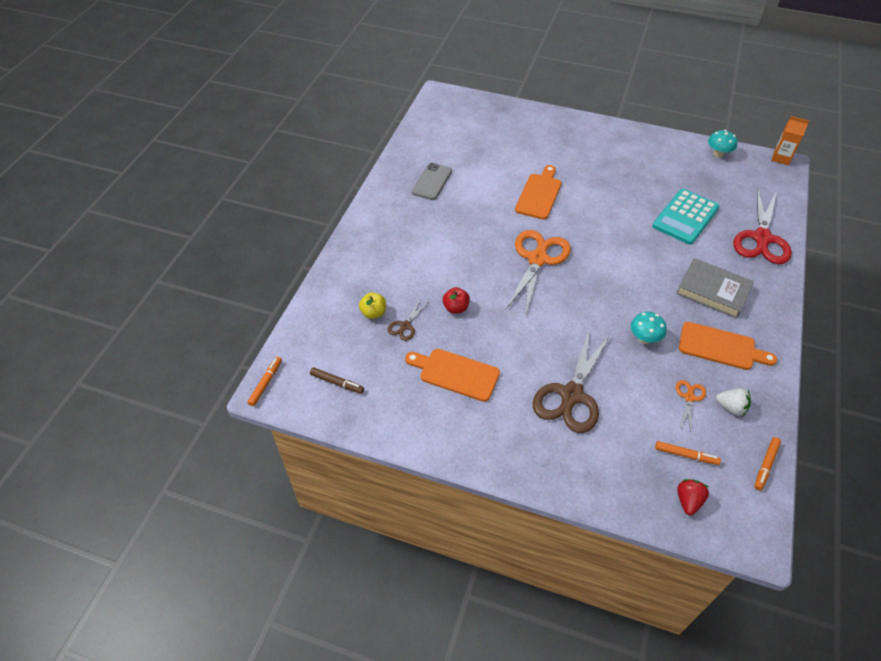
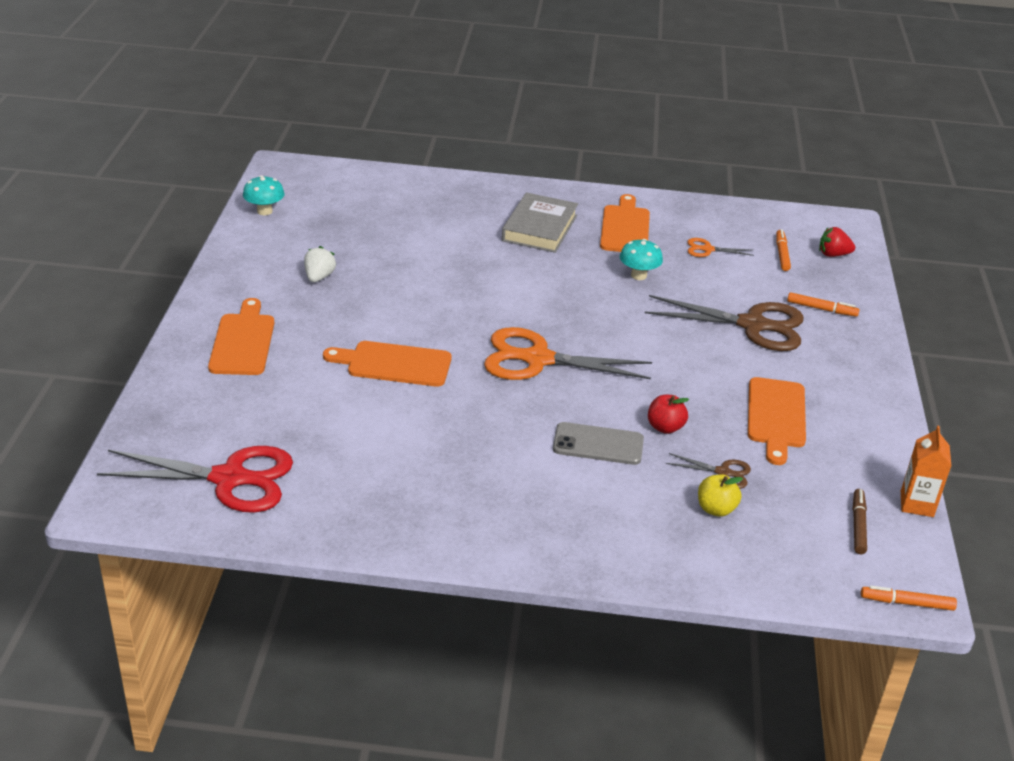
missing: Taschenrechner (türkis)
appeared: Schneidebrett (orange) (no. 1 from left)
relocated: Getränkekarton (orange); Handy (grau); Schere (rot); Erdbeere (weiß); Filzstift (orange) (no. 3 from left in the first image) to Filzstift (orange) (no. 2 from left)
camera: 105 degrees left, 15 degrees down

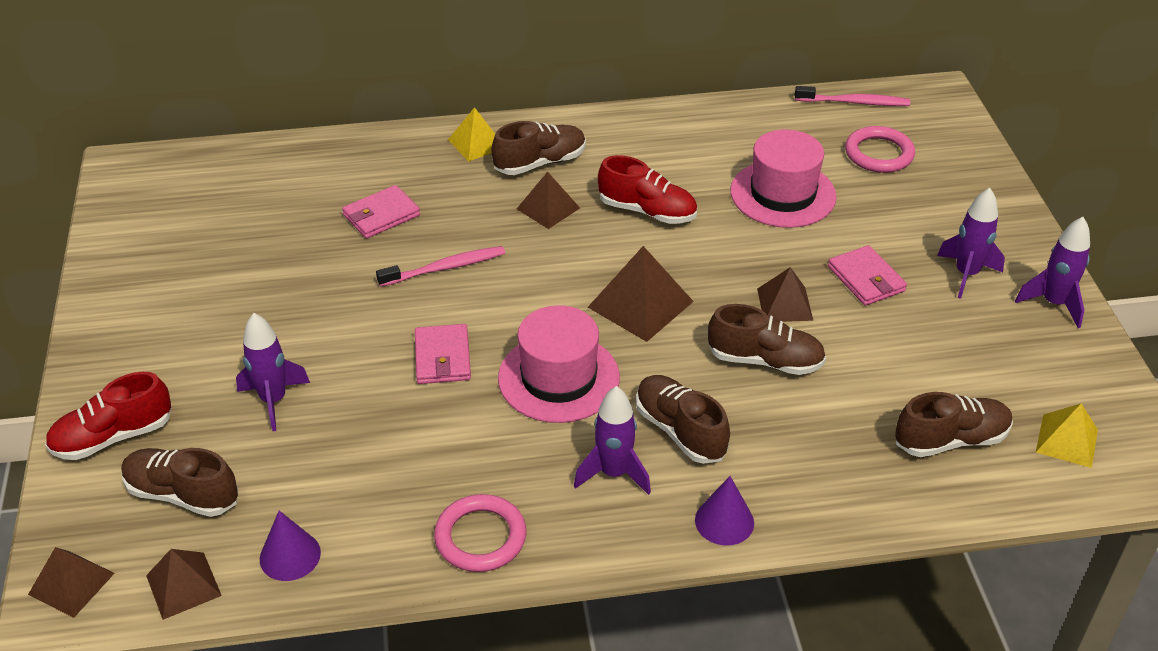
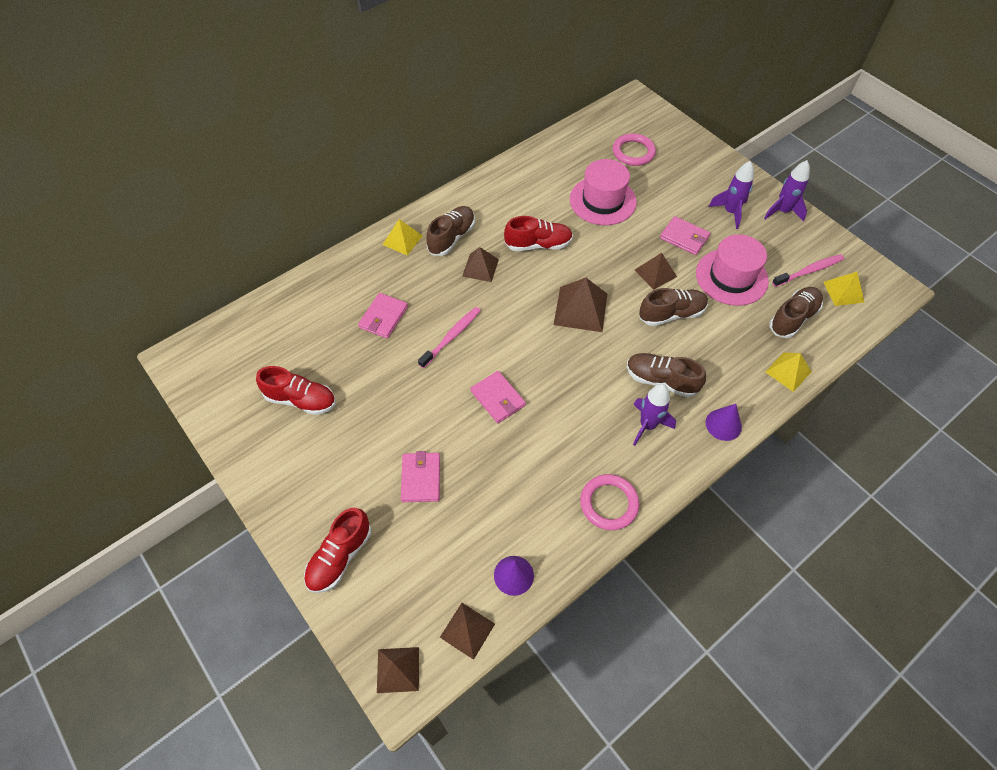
missing: Schuh (braun) (no. 1 from left)
appeared: Pyramide (gelb) (no. 2 from left); Schuh (rot) (no. 1 from left)
relocated: Zahnbürste (rosa) (no. 2 from left); Hut (rosa) (no. 1 from left in the first image) to Hut (rosa) (no. 2 from left)
exchanged: Rakete (lila) (no. 1 from left) to Geldbörse (rosa) (no. 2 from left)
camera: 30 degrees left, 15 degrees up

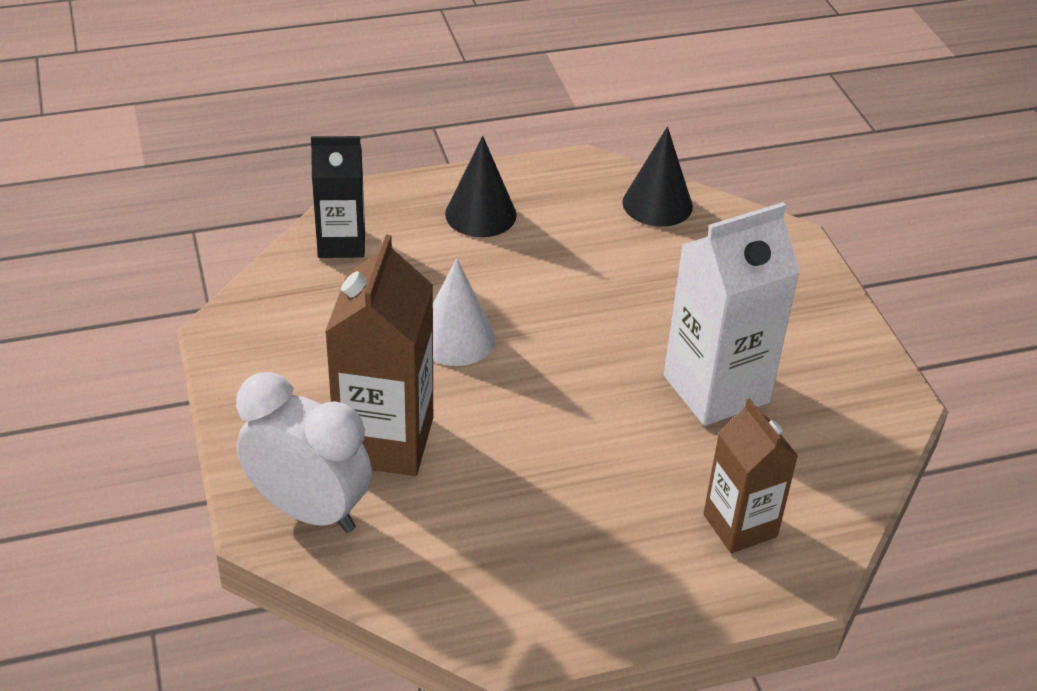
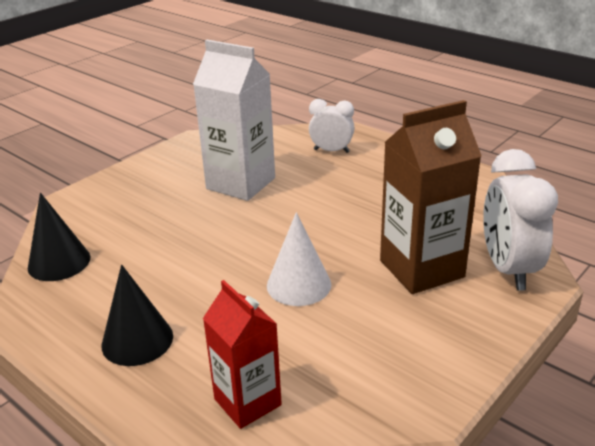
exchanged: Getränkekarton (braun) (no. 2 from left) to Wecker (weiß) (no. 1 from left)
colour: Getränkekarton (schwarz) to Getränkekarton (rot)
camera: 120 degrees left, 10 degrees down

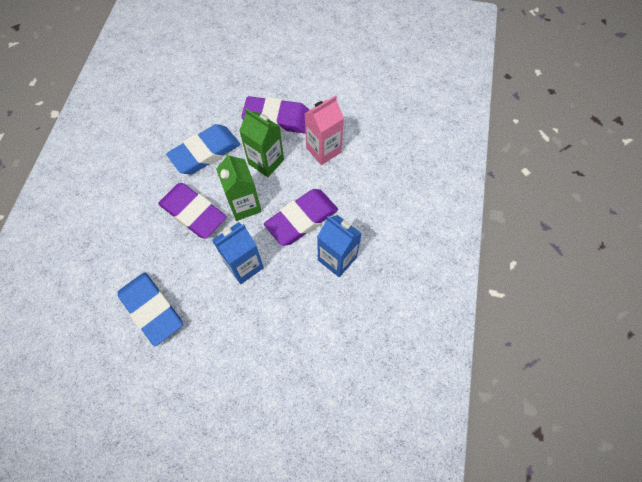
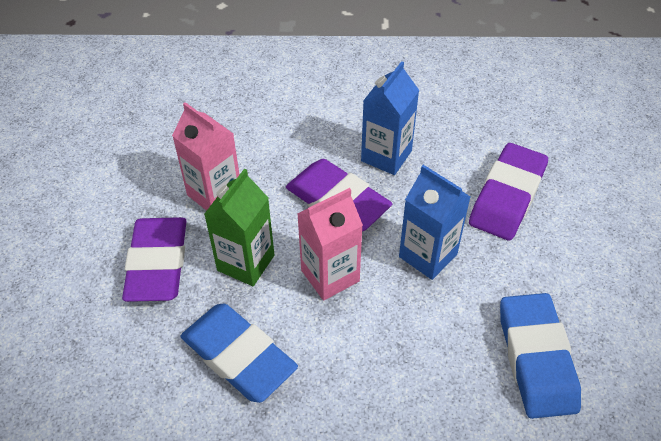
relocated: Radiergummi (lila) (no. 1 from left in the first image) to Radiergummi (lila) (no. 3 from left)
colour: Getränkekarton (grün) (no. 1 from left) to Getränkekarton (rosa) (no. 2 from left)
spun: Radiergummi (blau) (no. 1 from left in the first image) 45 degrees counterclockwise
camera: 100 degrees left, 15 degrees down

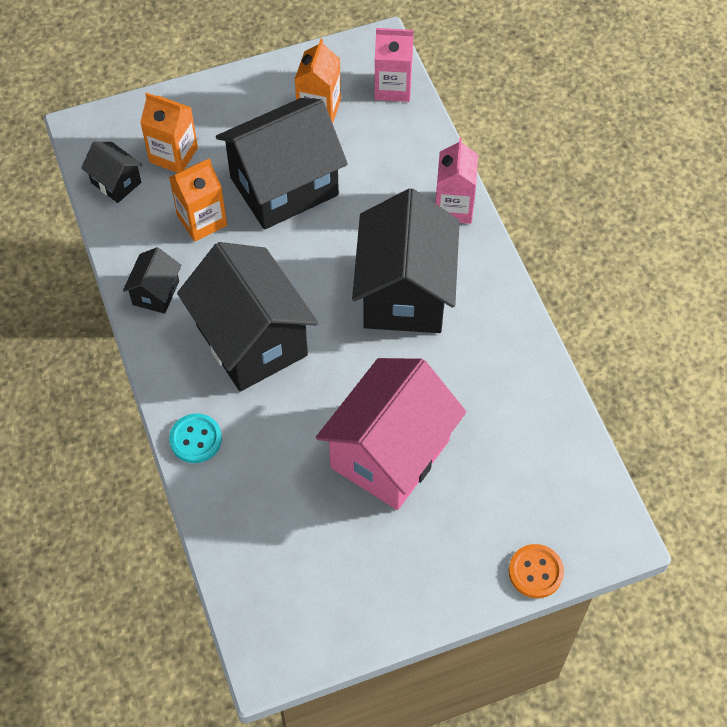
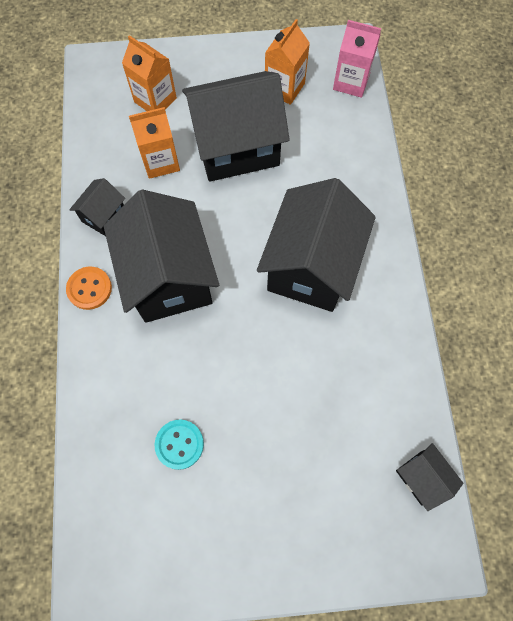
missing: Getränkekarton (rosa) (no. 2 from left); Haus (rosa)
relocated: Haus (schwarz) (no. 1 from left in the first image) to Haus (schwarz) (no. 5 from left); Knopf (türkis); Knopf (orange)
camera: 15 degrees right, 10 degrees up

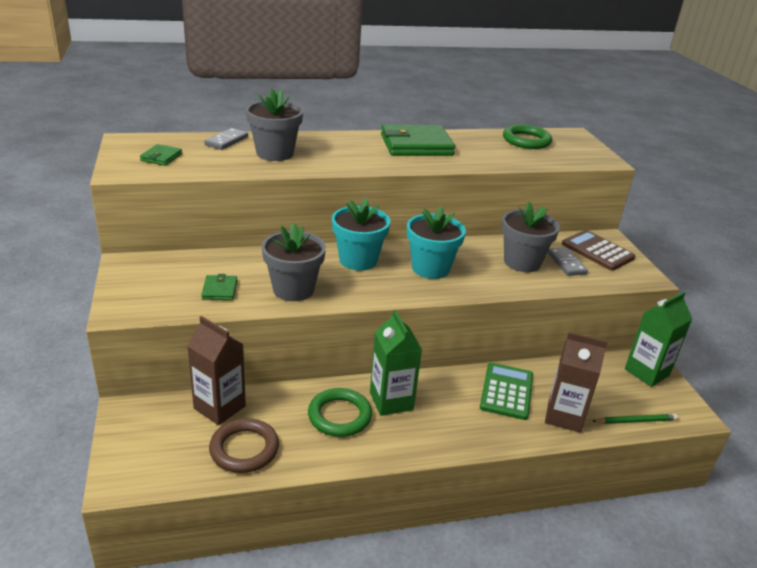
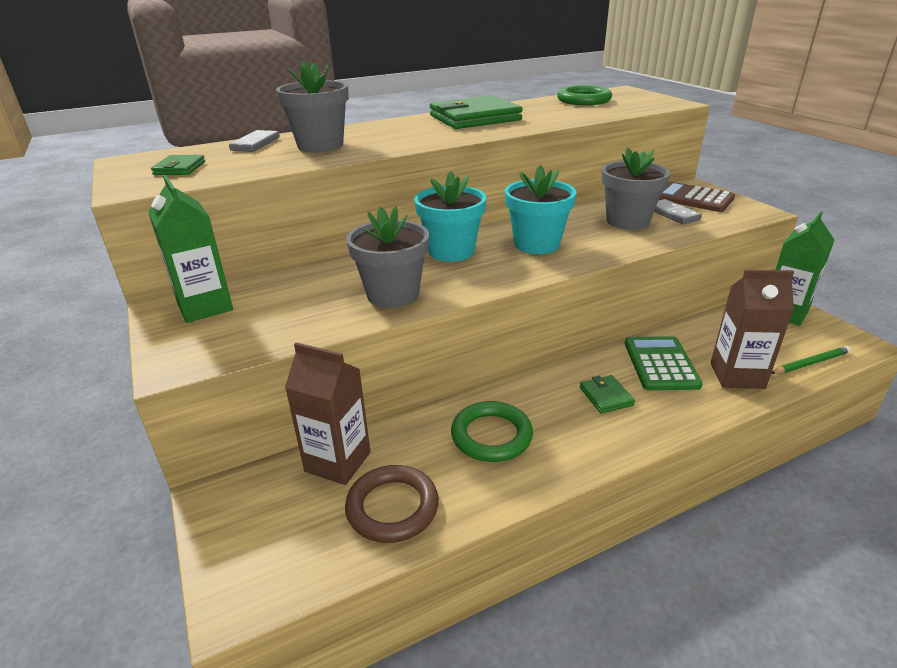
relocated: Geldbörse (grün) (no. 2 from left in the first image) to Geldbörse (grün) (no. 3 from left); Getränkekarton (grün) (no. 1 from left)
camera: 10 degrees left, 0 degrees up

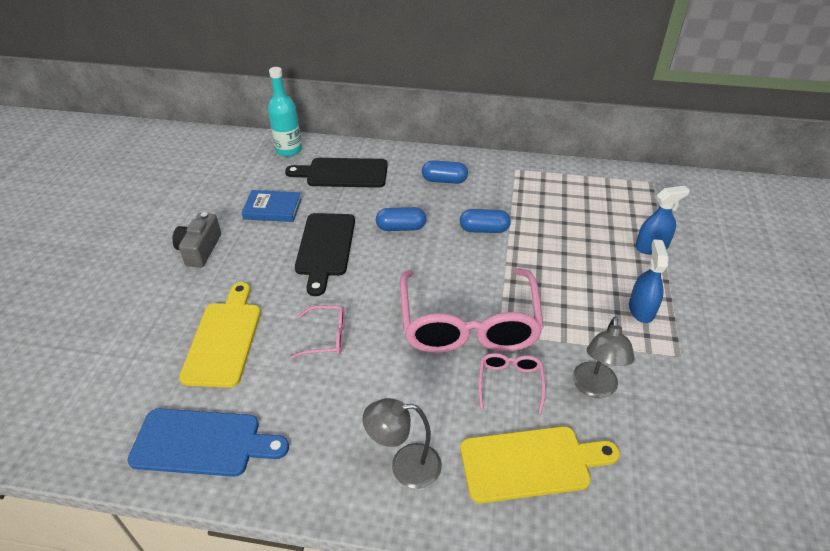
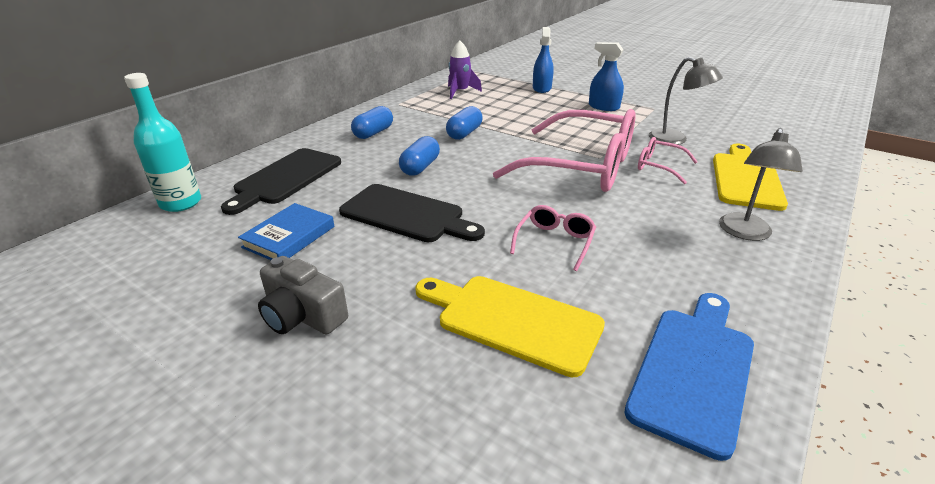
appeared: Rakete (lila)
camera: 65 degrees left, 10 degrees down

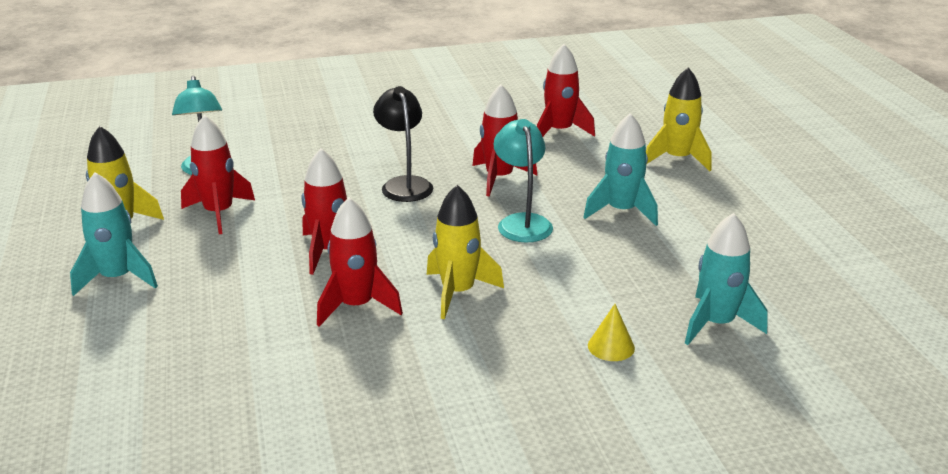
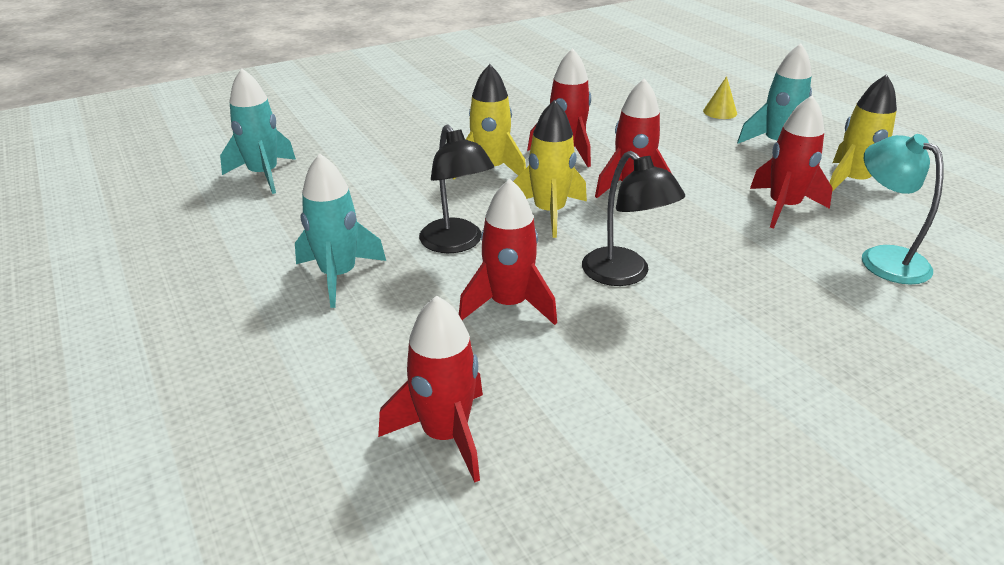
relocated: Rakete (gelb) (no. 3 from left in the first image) to Rakete (gelb) (no. 2 from left); Kegel (gelb)
colour: Lampe (türkis) (no. 2 from left) to Lampe (schwarz) (no. 1 from left)
camera: 165 degrees right, 5 degrees up

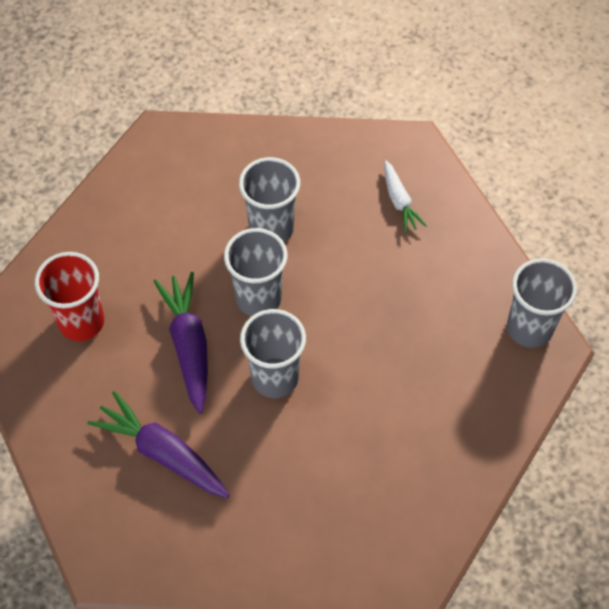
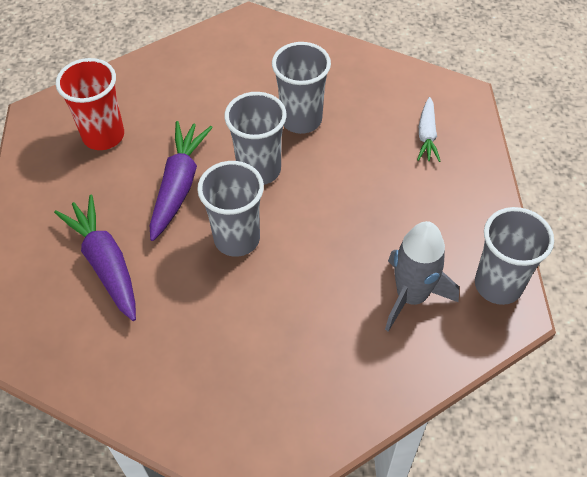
appeared: Rakete (grau)
camera: 25 degrees right, 5 degrees down

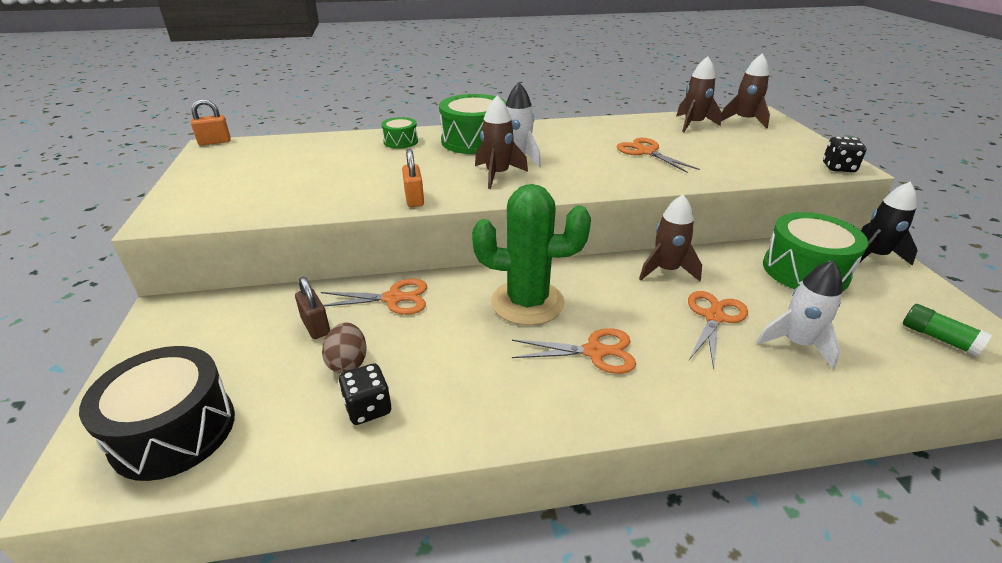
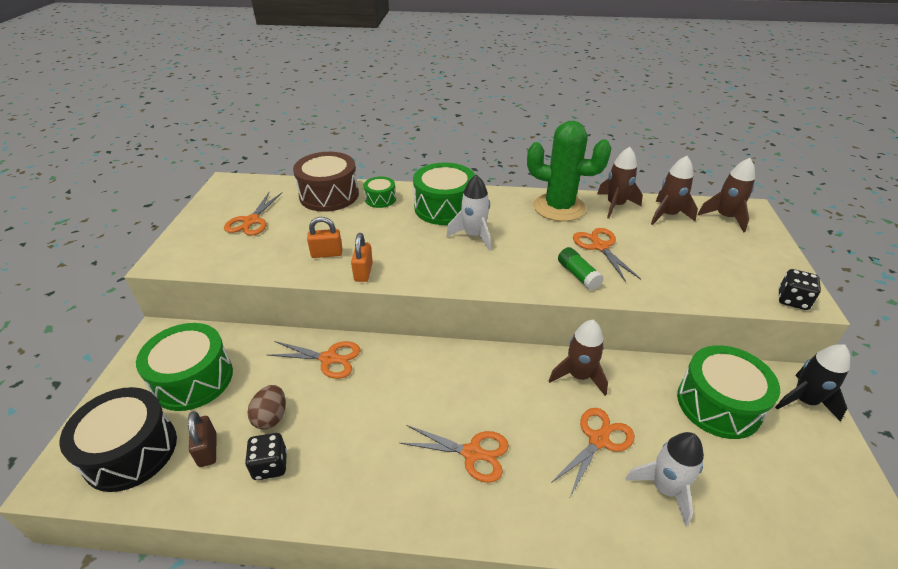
appeared: Trommel (braun); Schere (orange) (no. 1 from left); Trommel (grün) (no. 1 from left)
relocated: Rakete (braun) (no. 1 from left in the first image) to Rakete (braun) (no. 2 from left); Vorhängeschloss (orange) (no. 1 from left); Kaktus (grün); Vorhängeschloss (braun); Klebestift (grün)
camera: 15 degrees right, 5 degrees up

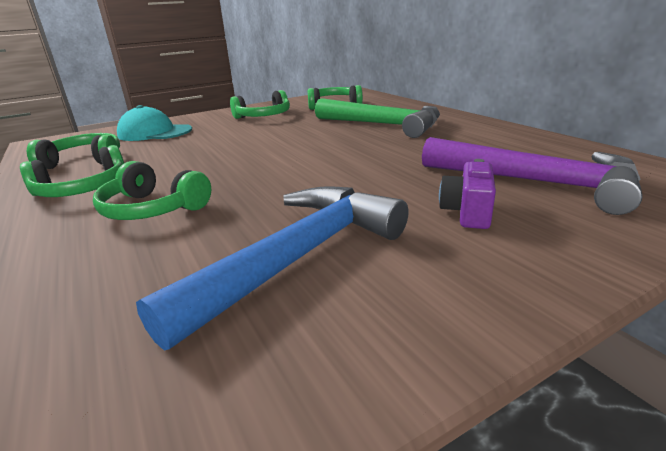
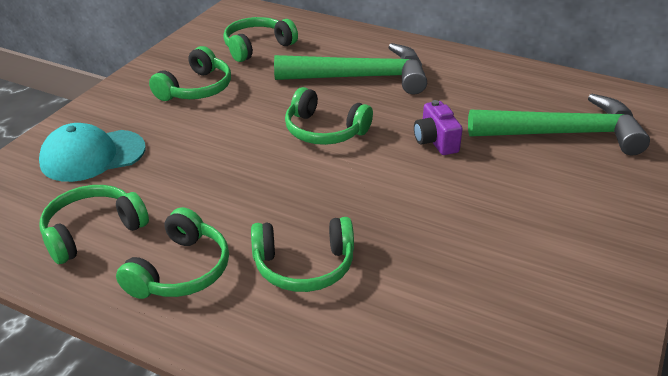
missing: Hammer (blau)
appeared: Kopfhörer (grün) (no. 6 from left)
relocated: Kamera (lila)
colour: Hammer (lila) to Hammer (grün) (no. 2 from left)
camera: 35 degrees left, 10 degrees up

